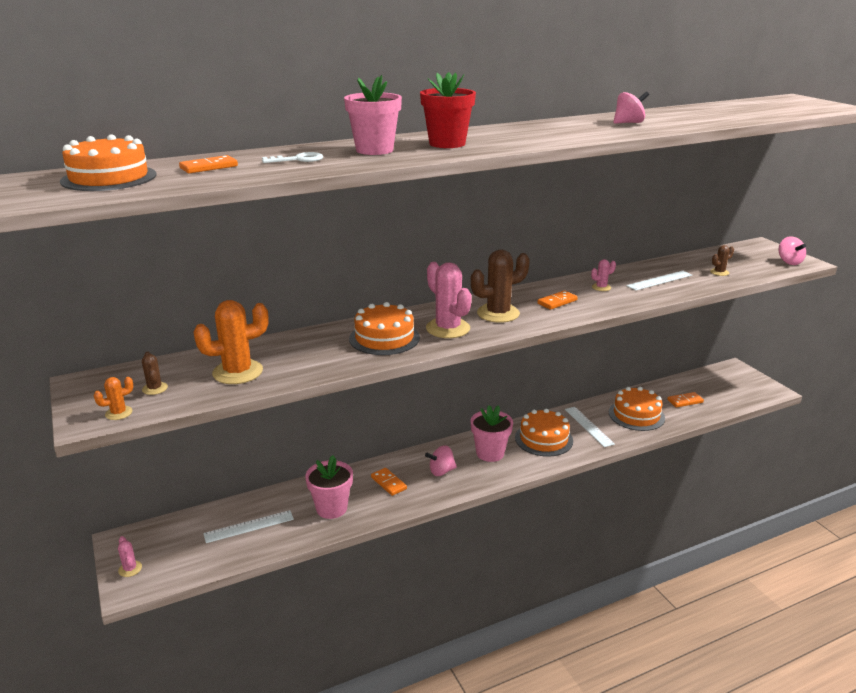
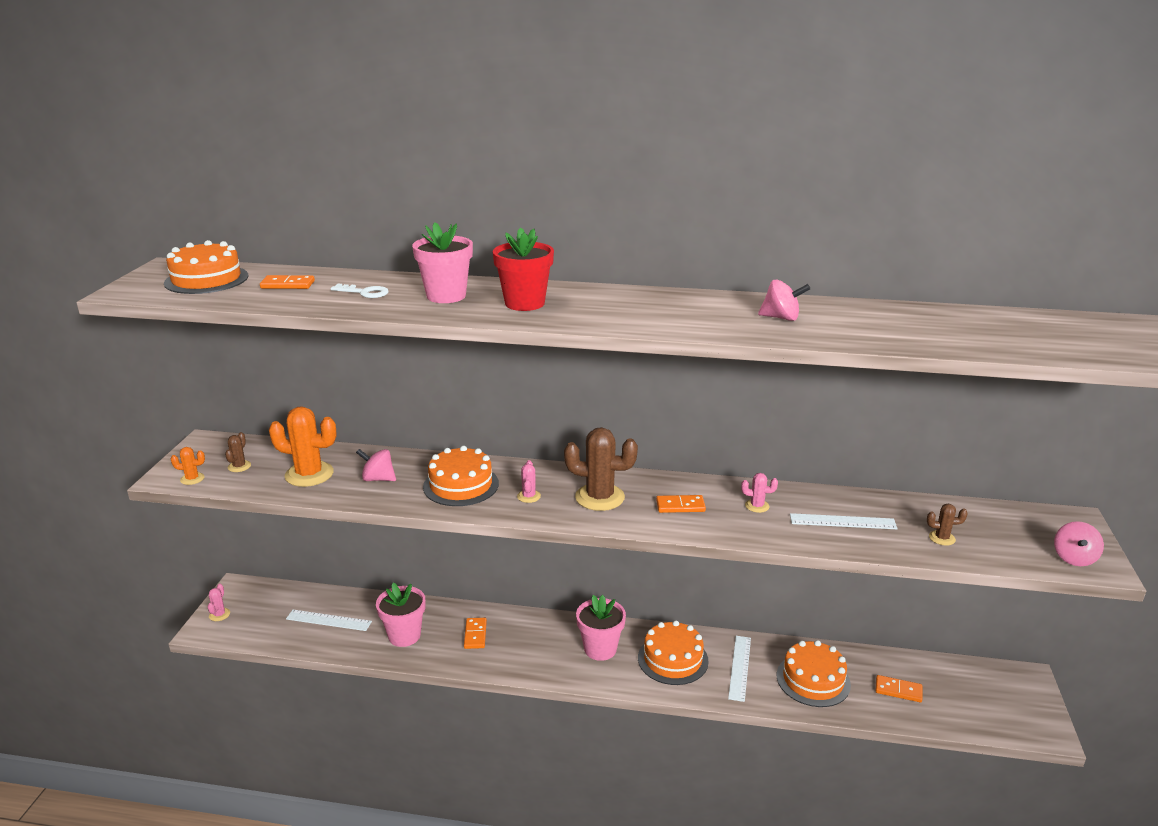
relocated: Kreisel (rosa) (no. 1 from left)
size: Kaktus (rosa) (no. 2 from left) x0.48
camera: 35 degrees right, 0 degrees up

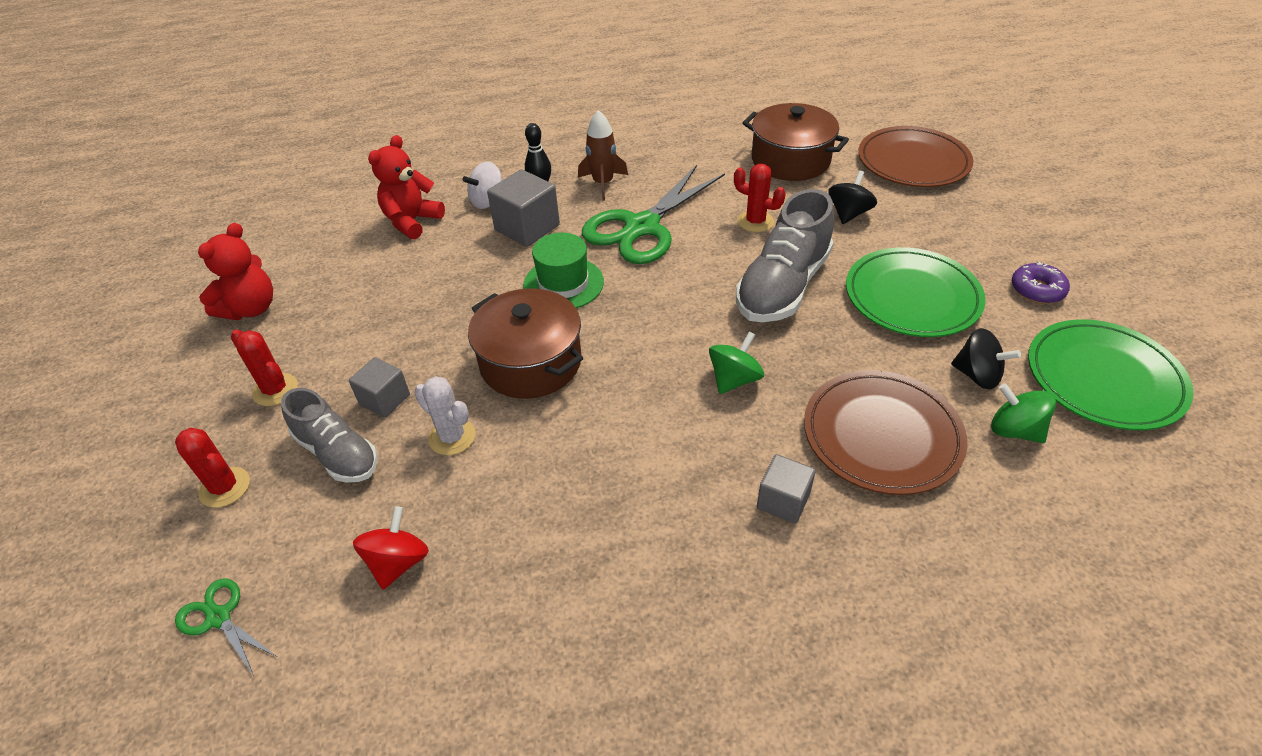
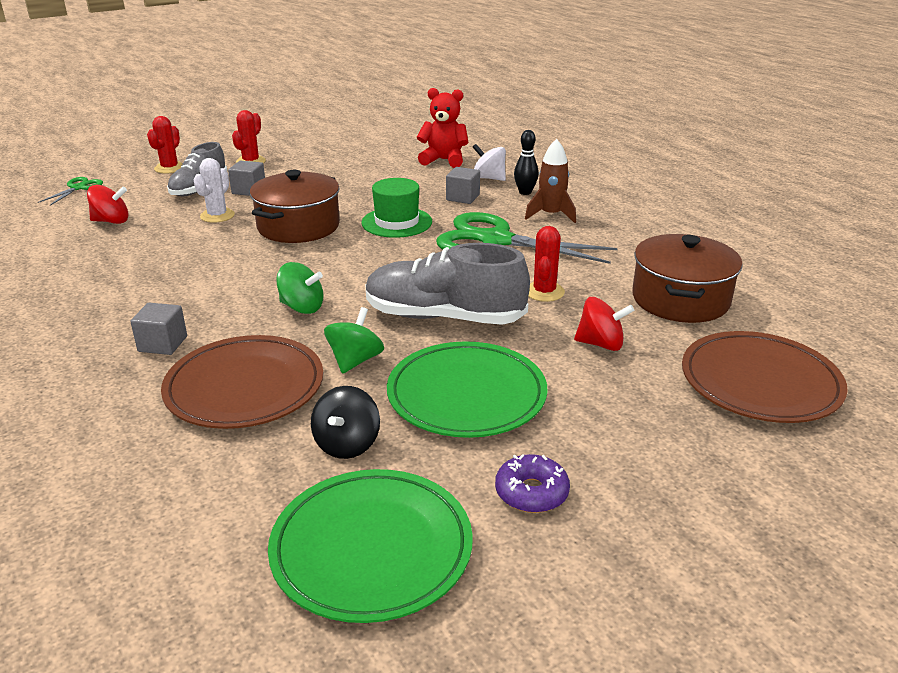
missing: Teddybär (rot) (no. 1 from left)
relocated: Kreisel (grün) (no. 2 from left)
colour: Kreisel (schwarz) (no. 1 from left) to Kreisel (rot) (no. 2 from left)
size: Kubus (grau) (no. 2 from left in the first image) x0.63
camera: 70 degrees right, 15 degrees down

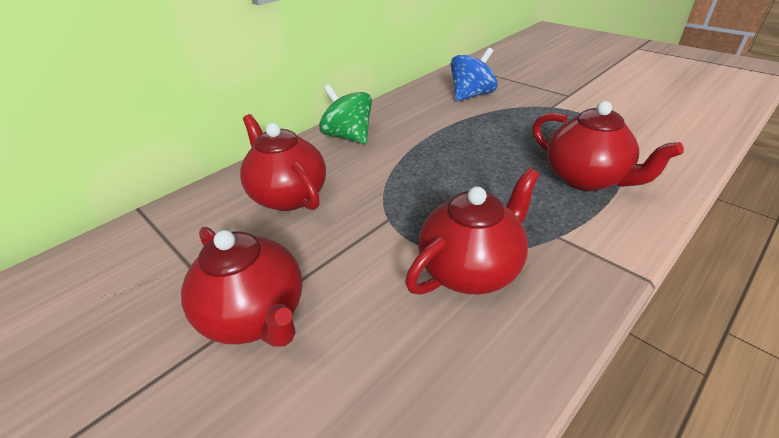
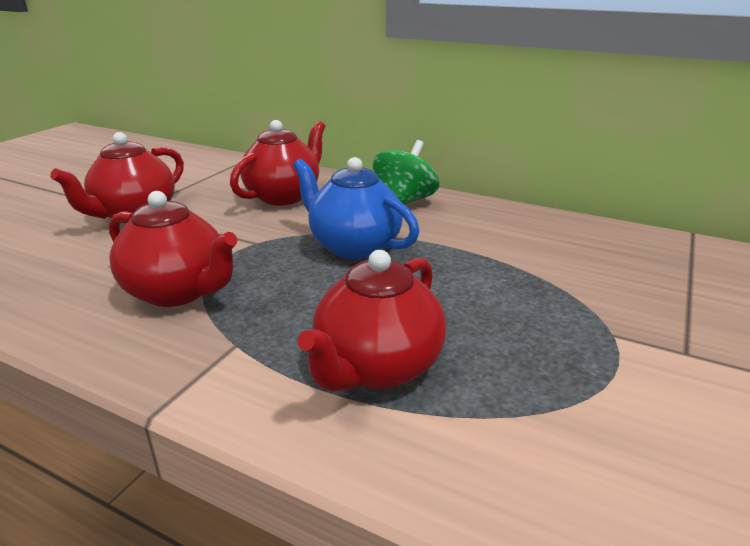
missing: Kreisel (blau)
appeared: Teekanne (blau)
camera: 70 degrees right, 10 degrees down

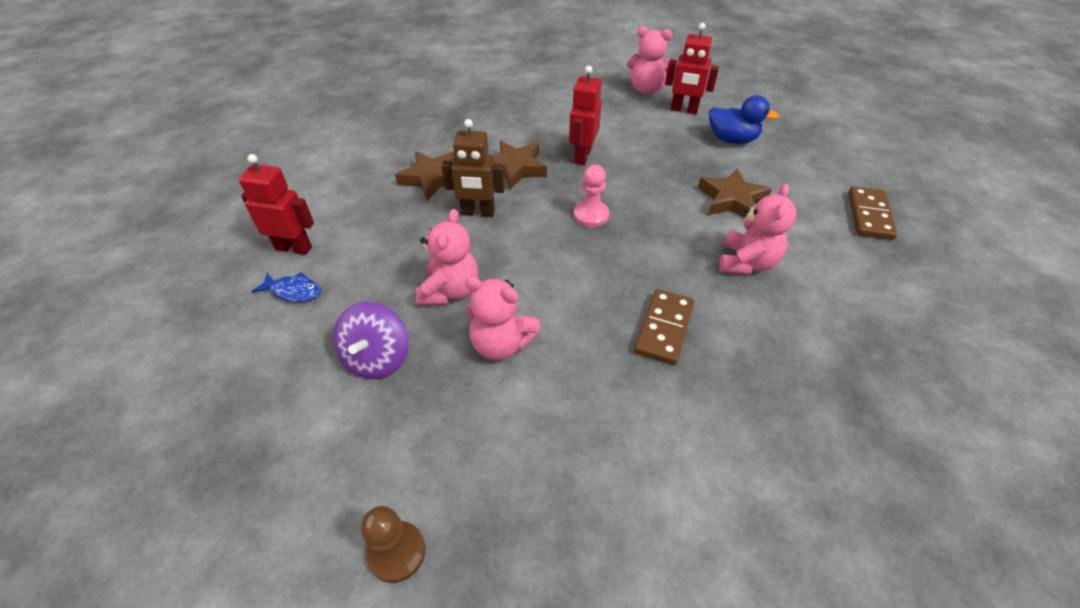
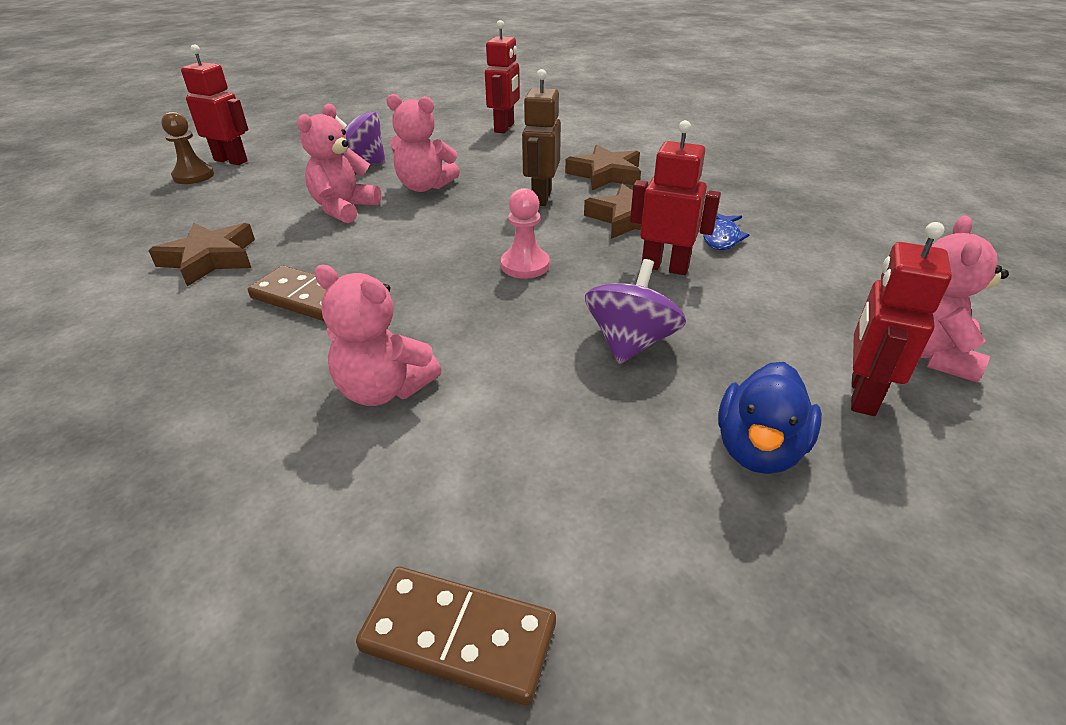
appeared: Roboter (rot) (no. 1 from left); Kreisel (lila) (no. 2 from left)
relocated: Stern (braun) (no. 3 from left in the first image) to Stern (braun) (no. 1 from left); Fisch (blau)
camera: 95 degrees right, 10 degrees down

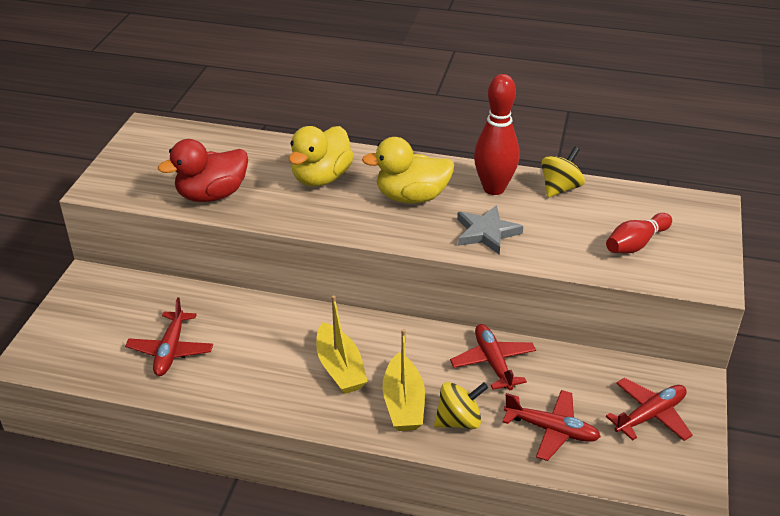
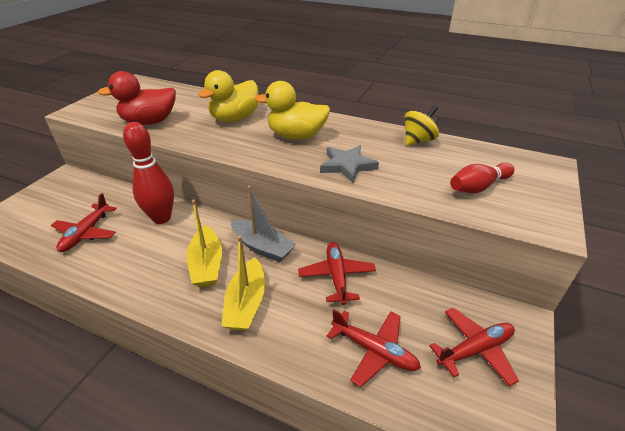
missing: Kreisel (gelb) (no. 1 from left)
appeared: Boot (grau)
relocated: Bowlingkegel (rot) (no. 1 from left)
camera: 10 degrees right, 0 degrees up

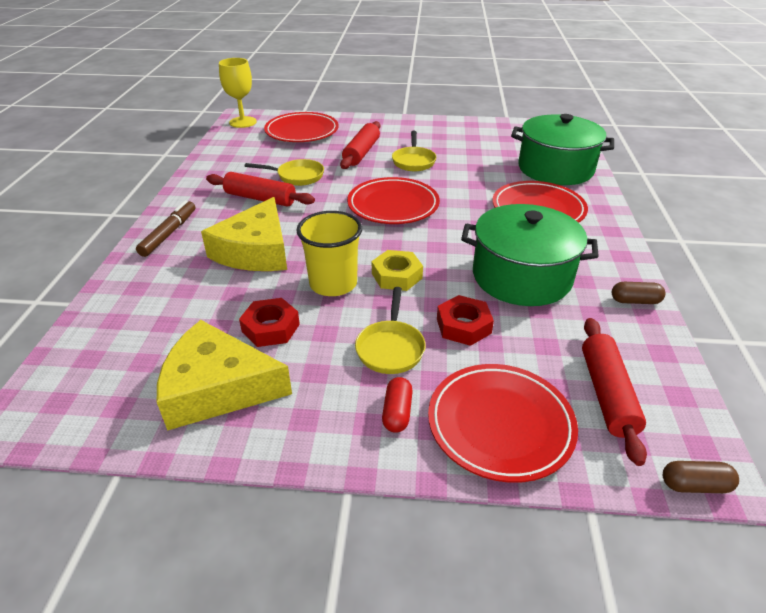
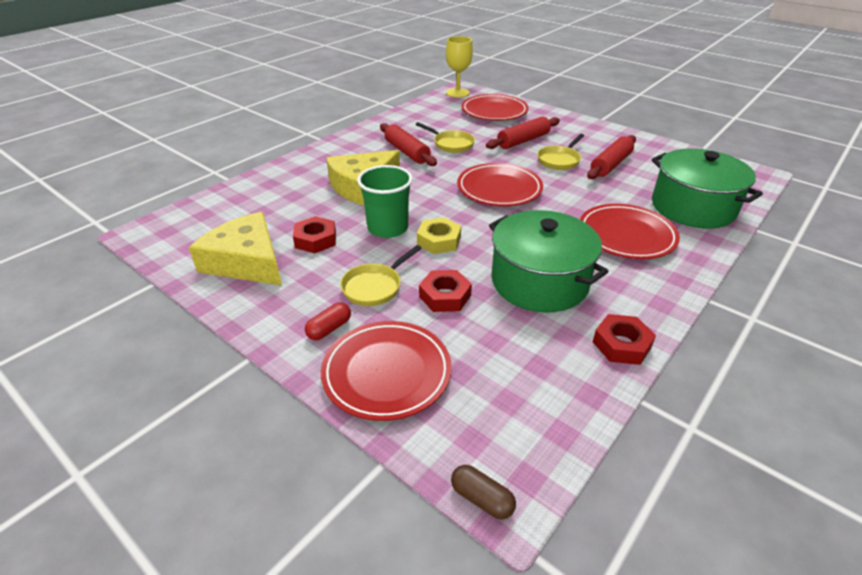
missing: Filzstift (braun)
relocated: Nudelholz (rot) (no. 3 from left)
exchanged: Kapsel (braun) (no. 1 from left) to Sechskantmutter (rot) (no. 3 from left)
colour: Becher (gelb) to Becher (grün)
camera: 35 degrees right, 0 degrees up

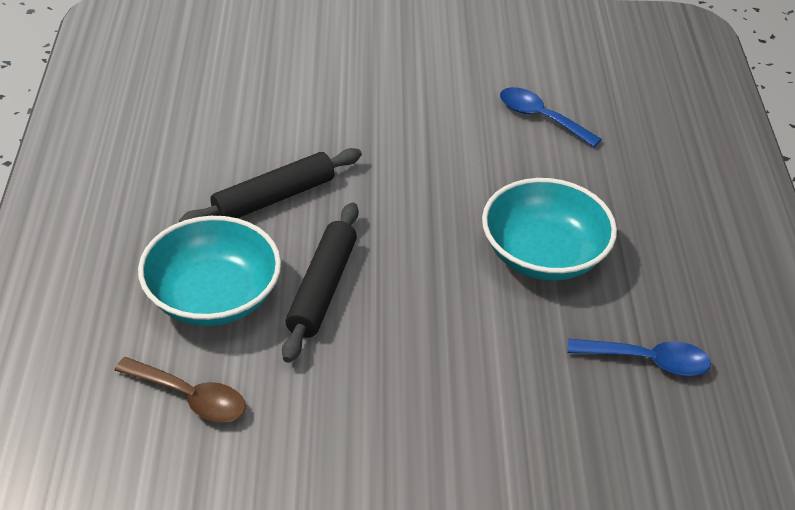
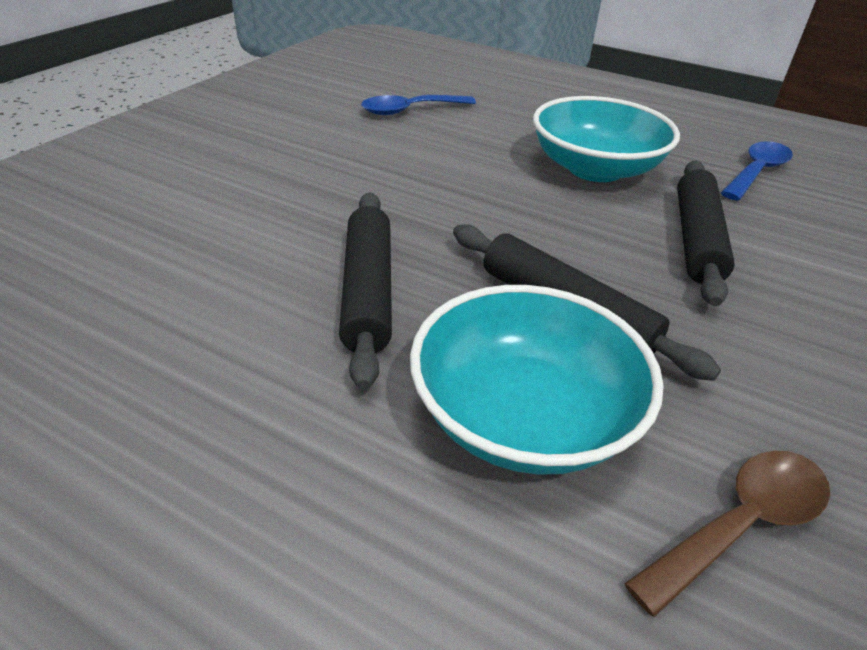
appeared: Nudelholz (schwarz) (no. 3 from left)
camera: 60 degrees left, 5 degrees down

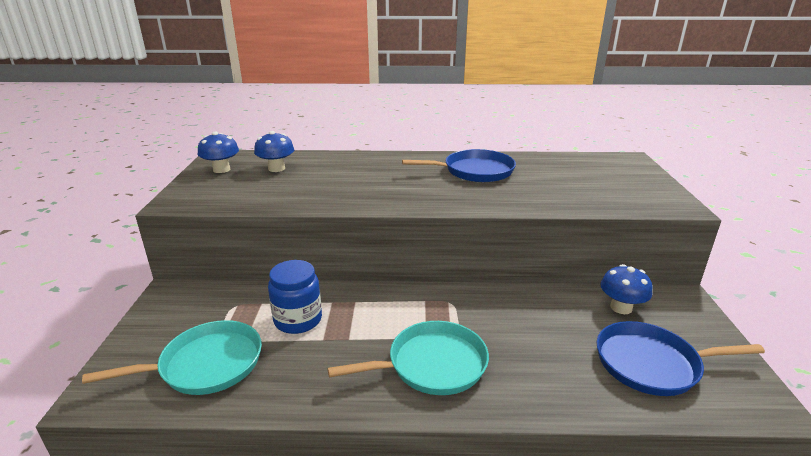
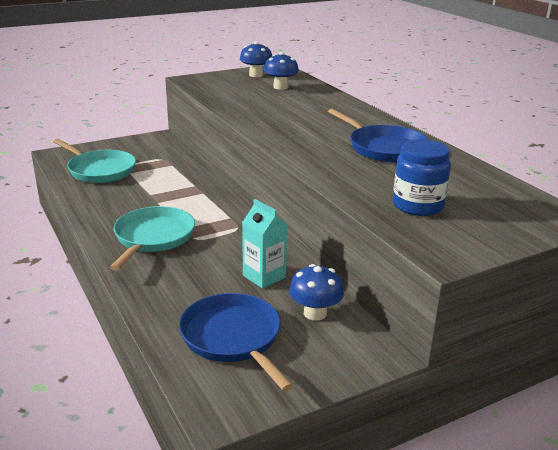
appeared: Getränkekarton (türkis)
relocated: Einmachglas (blau)
spun: Pfanne (türkis) (no. 2 from left) 120 degrees counterclockwise
camera: 60 degrees right, 0 degrees up

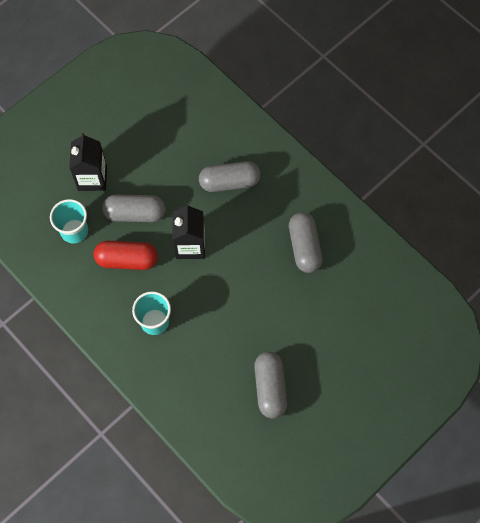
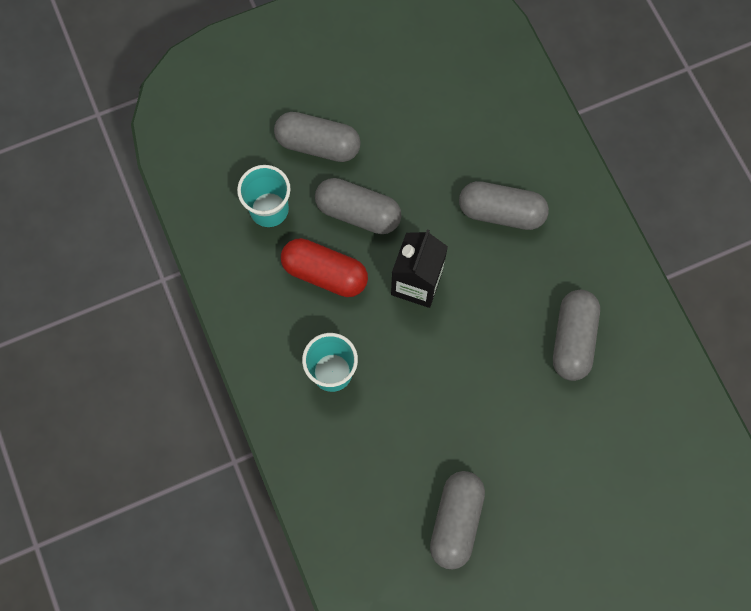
exchanged: Getränkekarton (schwarz) (no. 1 from left) to Kapsel (grau) (no. 1 from left)
camera: 20 degrees right, 5 degrees up

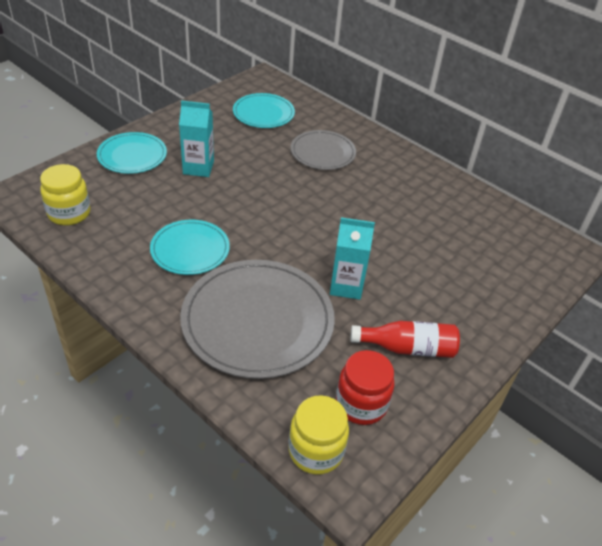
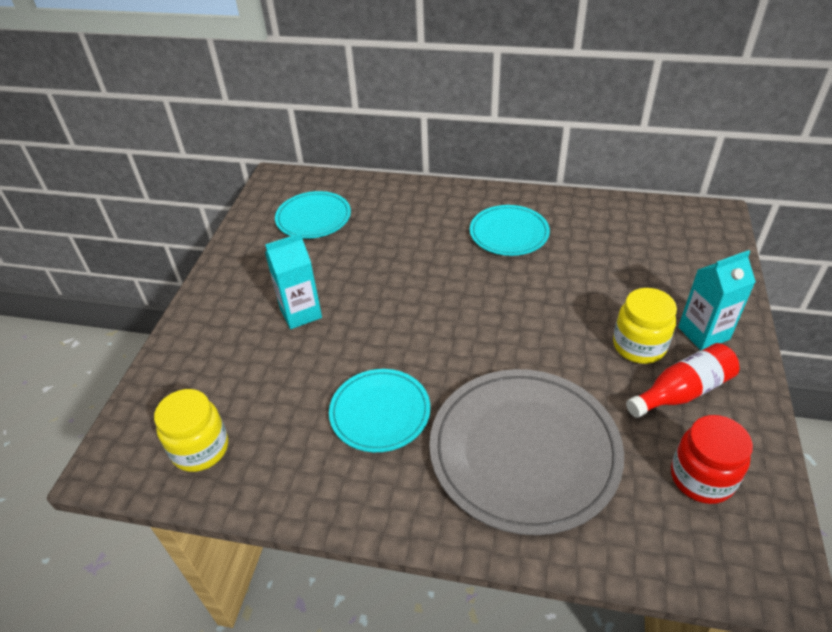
missing: Teller (grau) (no. 2 from left)
relocated: Teller (türkis) (no. 1 from left in the first image) to Teller (türkis) (no. 3 from left); Getränkekarton (türkis) (no. 2 from left); Einmachglas (gelb) (no. 2 from left)
camera: 25 degrees left, 0 degrees up

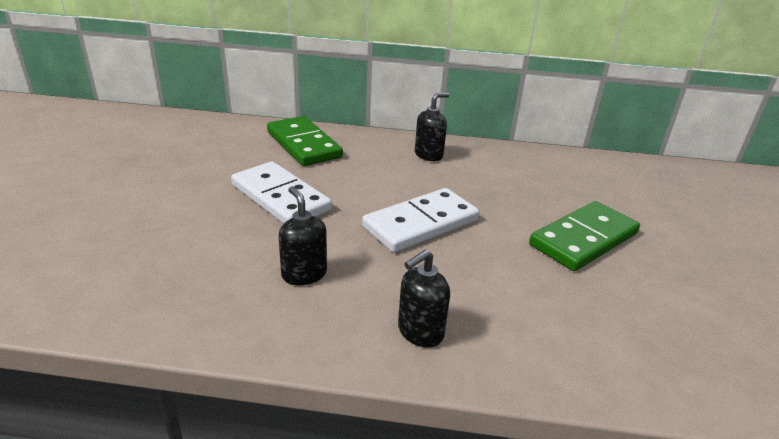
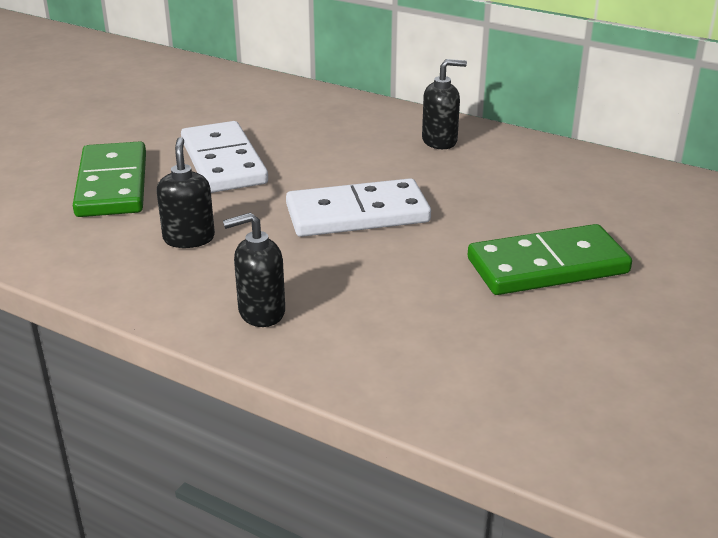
relocated: Dominostein (grün) (no. 1 from left)
camera: 25 degrees right, 0 degrees up

